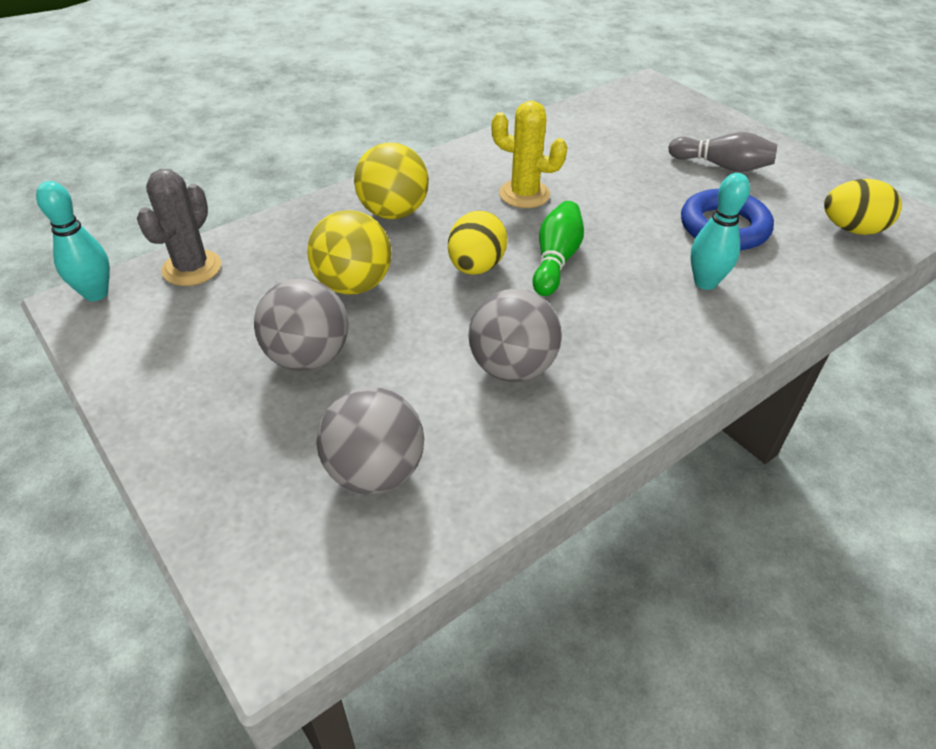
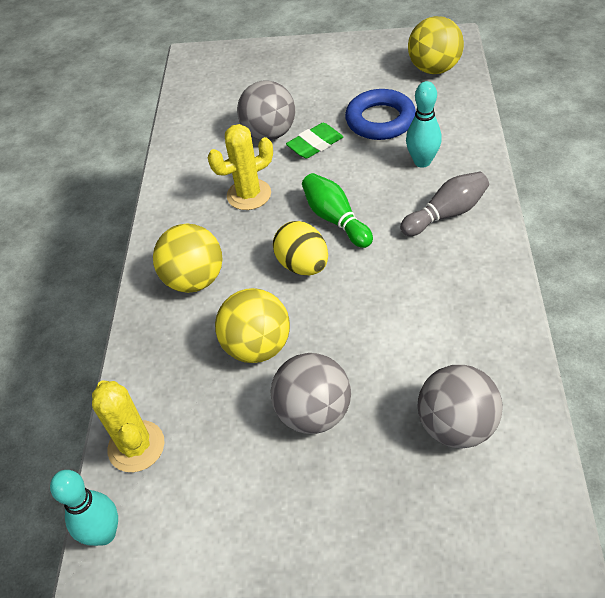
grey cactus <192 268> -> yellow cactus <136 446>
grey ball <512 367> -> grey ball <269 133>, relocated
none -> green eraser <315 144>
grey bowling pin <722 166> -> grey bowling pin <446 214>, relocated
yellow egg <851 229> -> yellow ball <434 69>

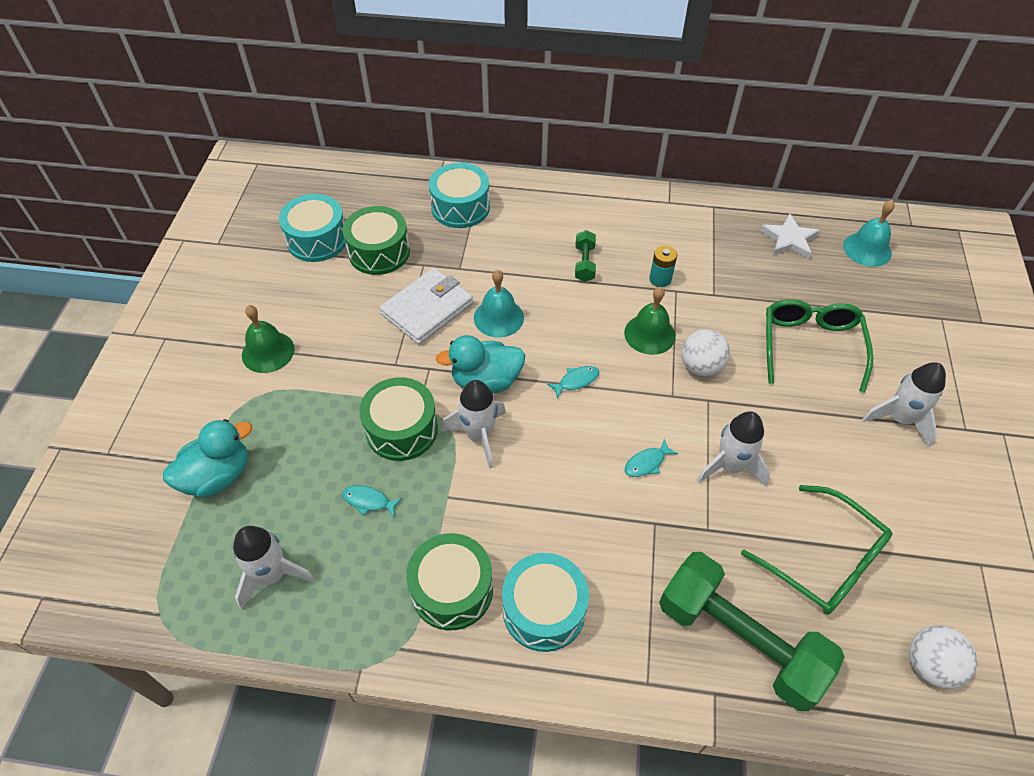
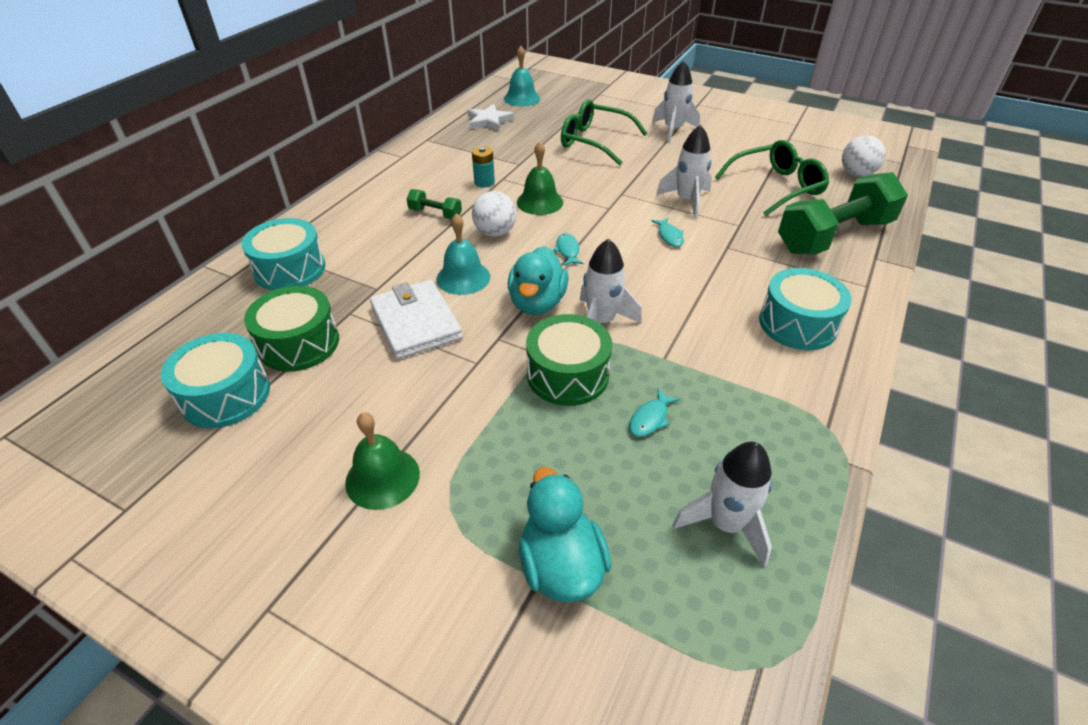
white ball <701 367> -> white ball <495 232>, relocated
green drum <452 589> -> none

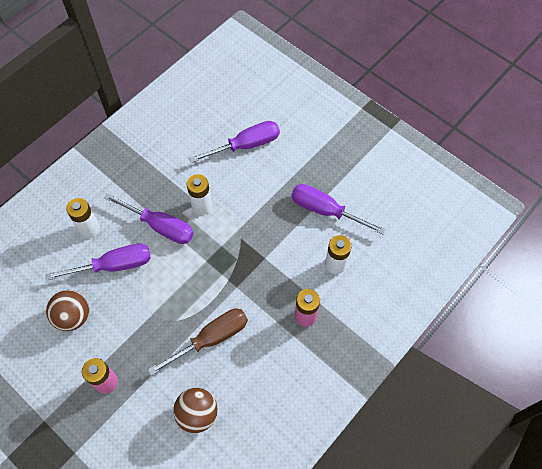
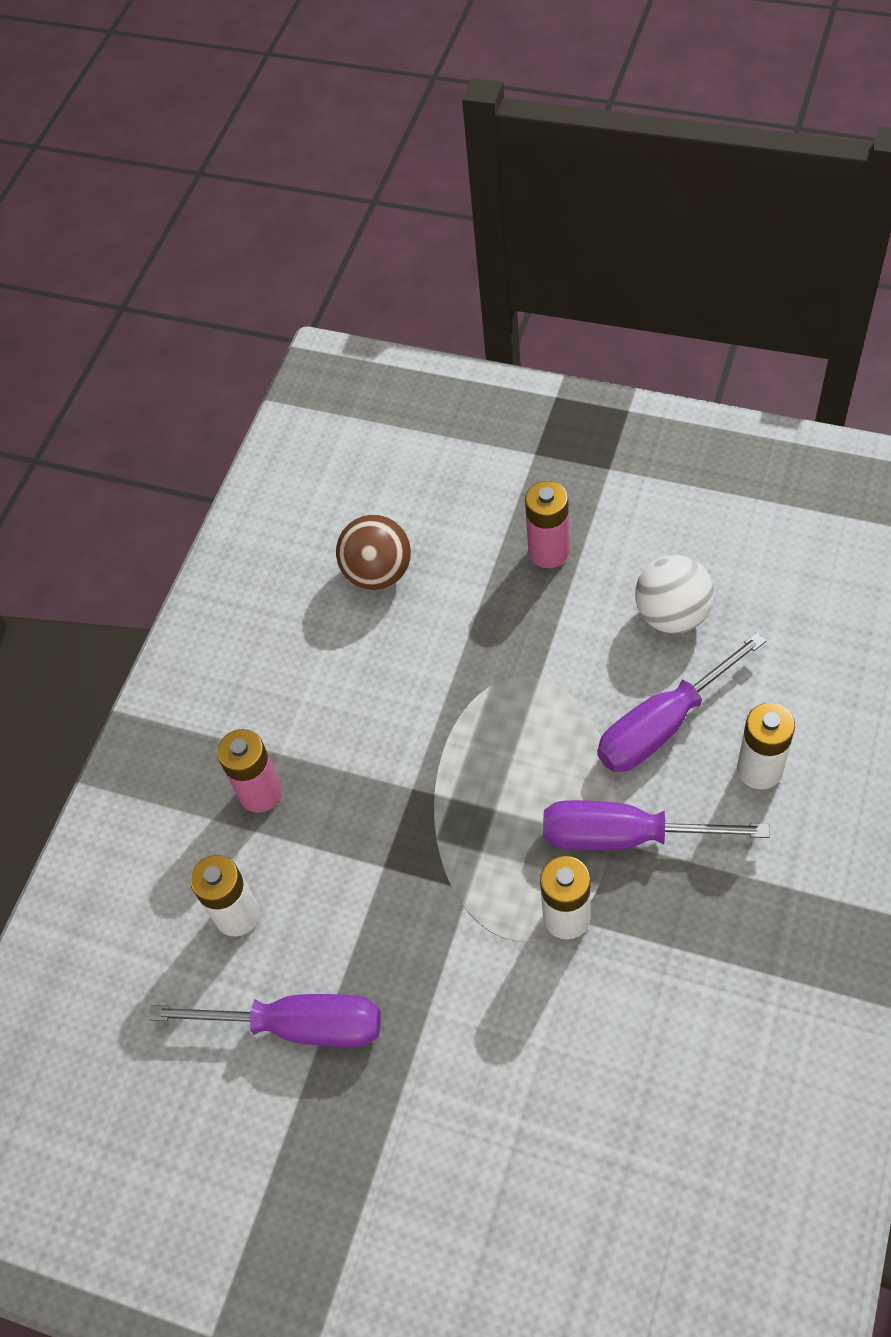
brown ball <73 316> -> white ball <672 615>
brown screwdriver <211 339> -> none
purple screwdriver <245 145> -> none

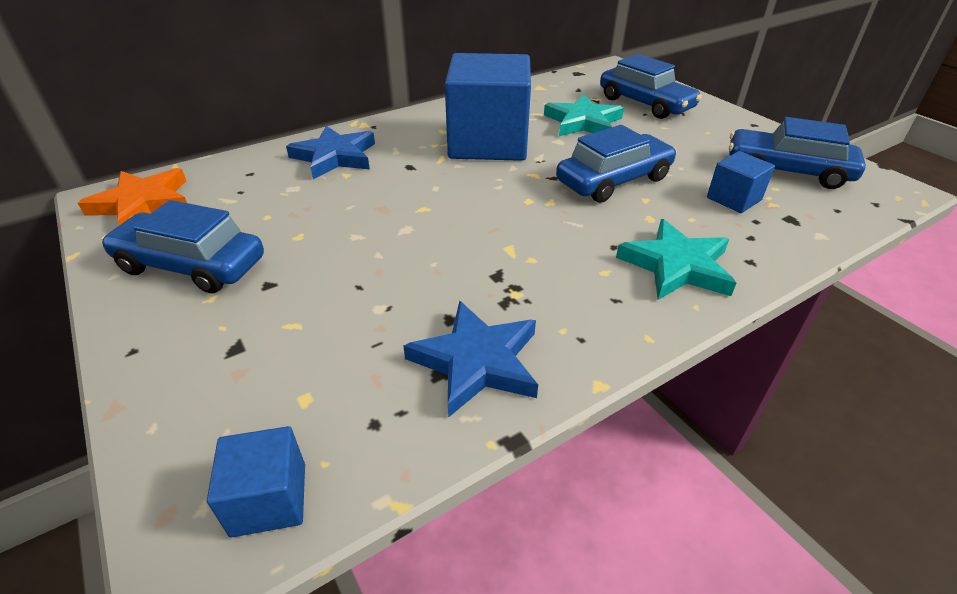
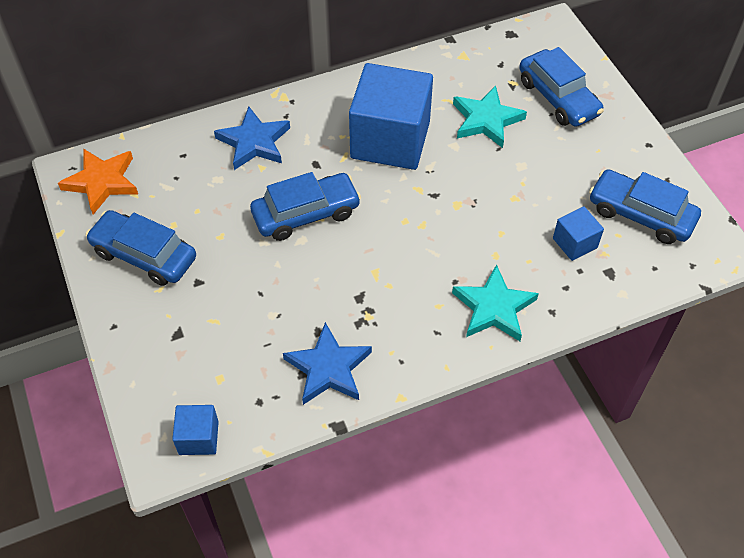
blue car <614 180> -> blue car <306 214>, relocated

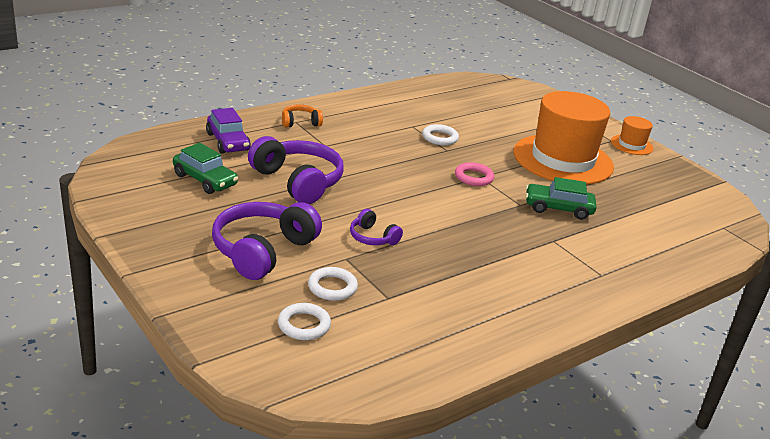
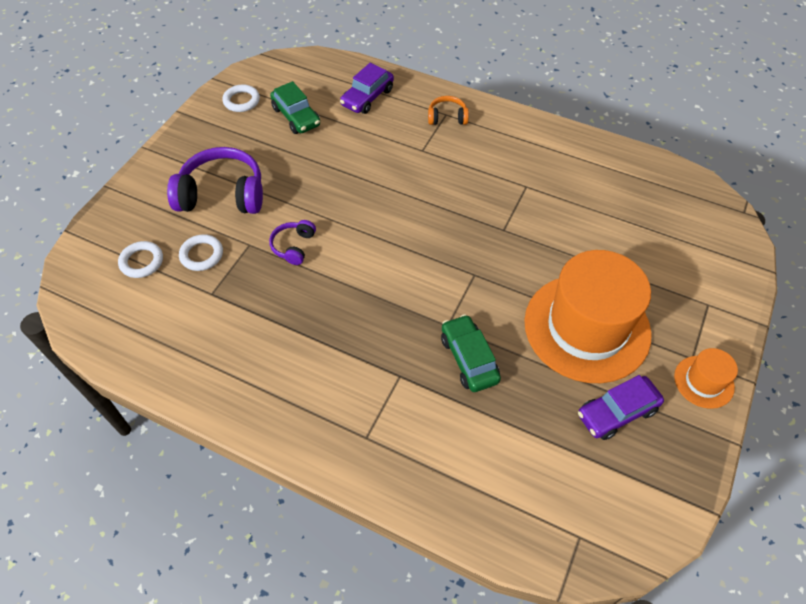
white ring <440 138> -> white ring <241 101>, relocated
green car <205 180> -> green car <296 117>, 45 degrees counterclockwise
orange headphones <300 122> -> orange headphones <447 117>, 45 degrees counterclockwise
none -> purple car <617 412>
purple headphones <298 181> -> none
pink ring <473 177> -> none

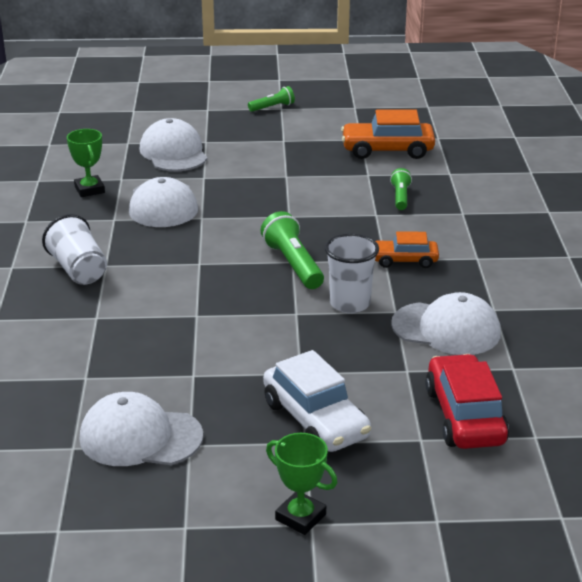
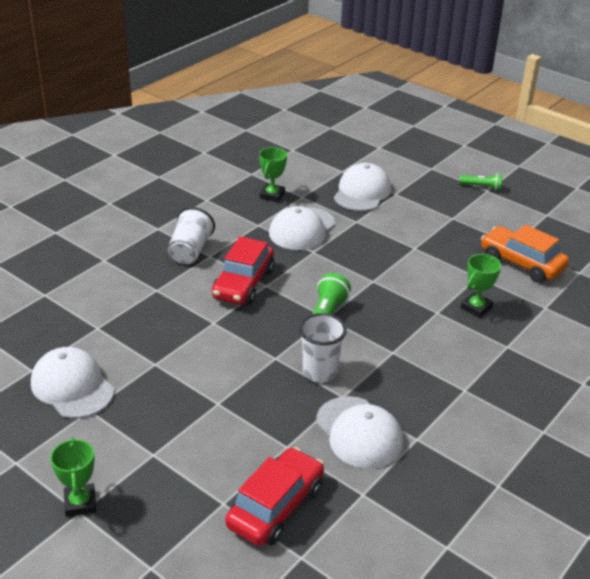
none -> red car <243 284>
green flashlight <400 197> -> green trophy <476 308>
white car <315 420> -> none
orange car <404 260> -> none

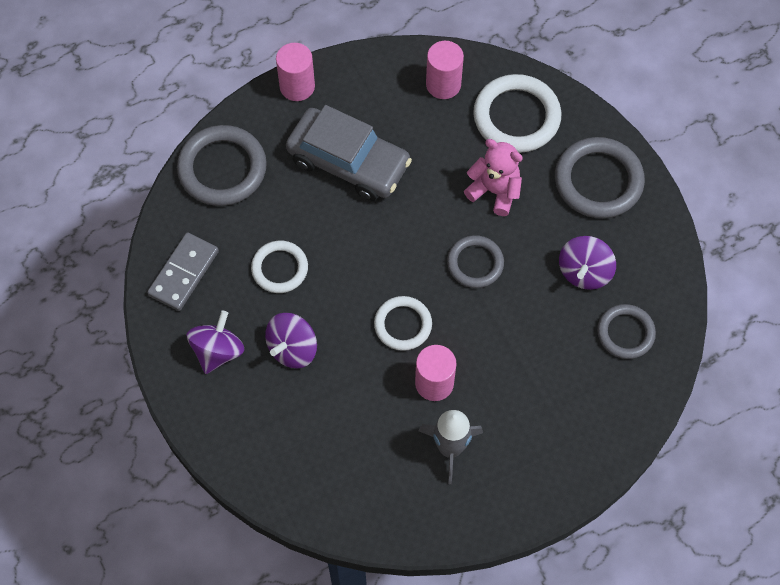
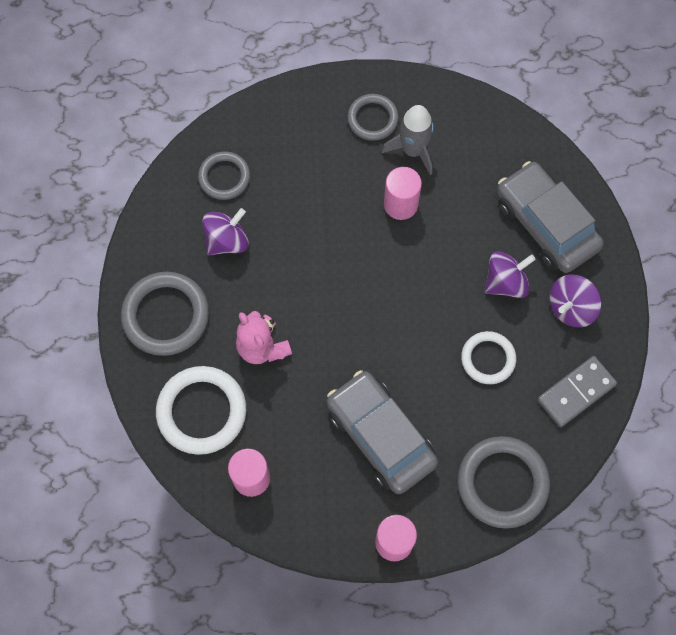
grey ring <475 263> -> grey ring <372 119>, relocated
none -> grey car <545 224>
white ring <403 325> -> none

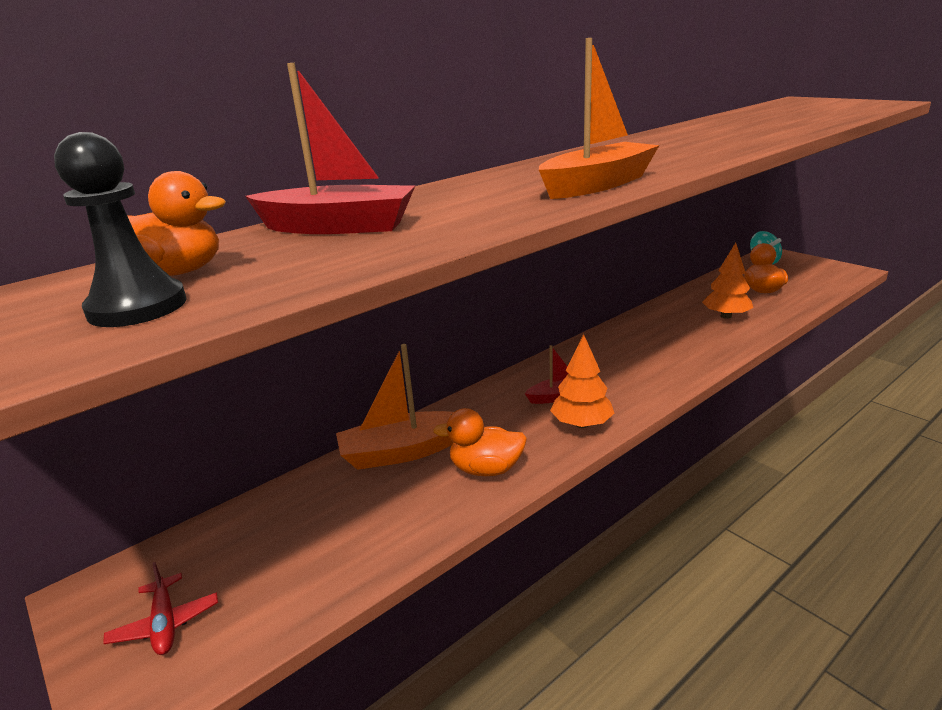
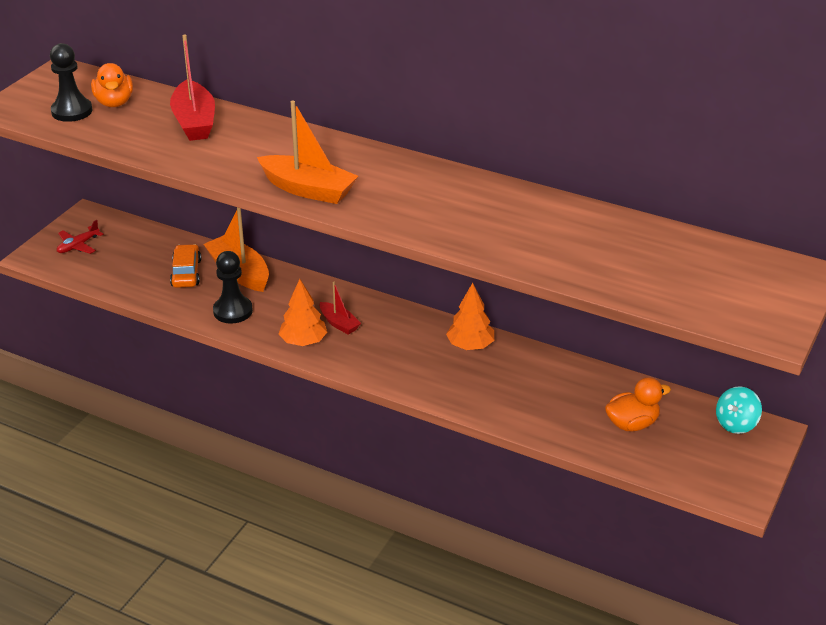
none -> orange car <186 273>
orange duck <486 469> -> black pawn <233 311>
orange tree <726 316> -> orange tree <470 346>, relocated

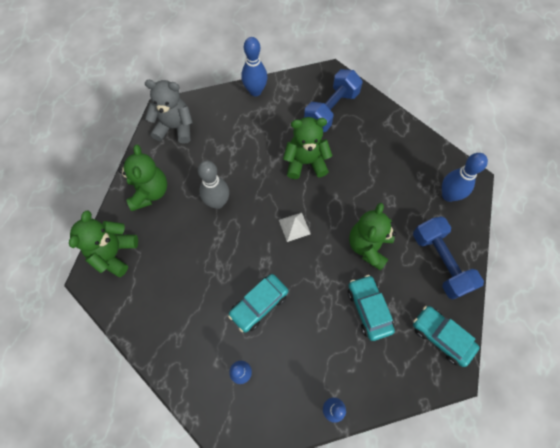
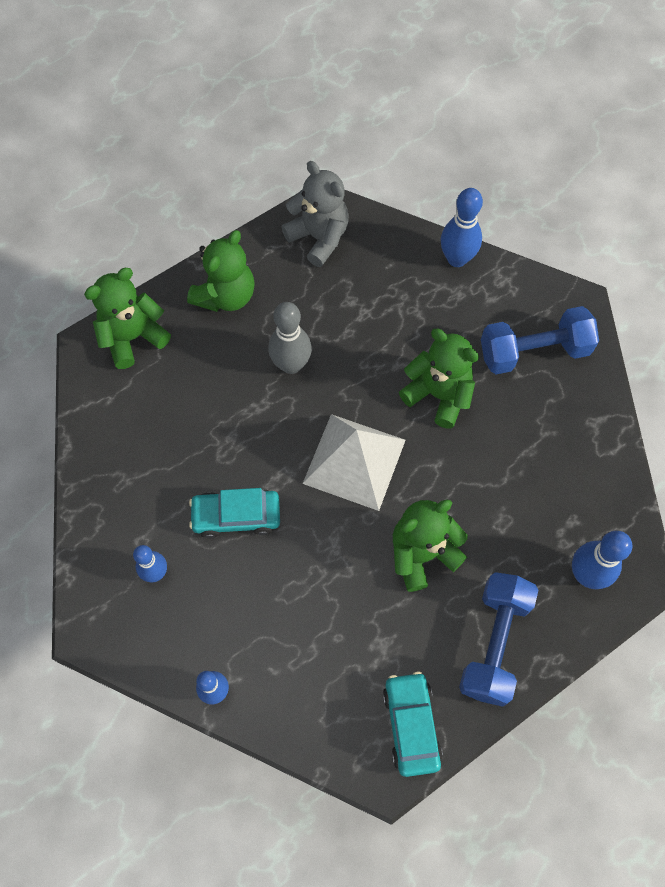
white pyramid <294 226> -> white pyramid <354 461>, x2.11
turquoise car <368 309> -> none

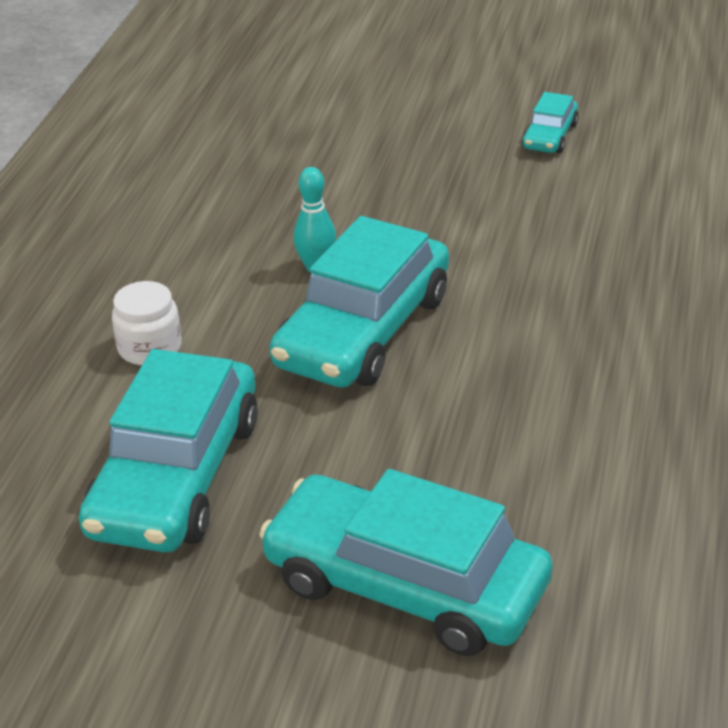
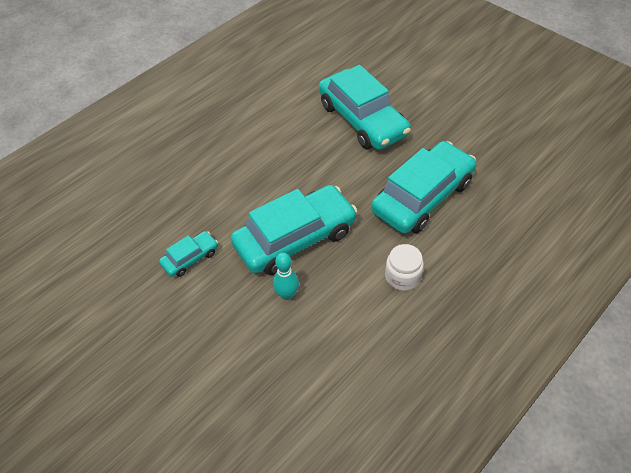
turquoise car <549 136> -> turquoise car <190 258>, relocated

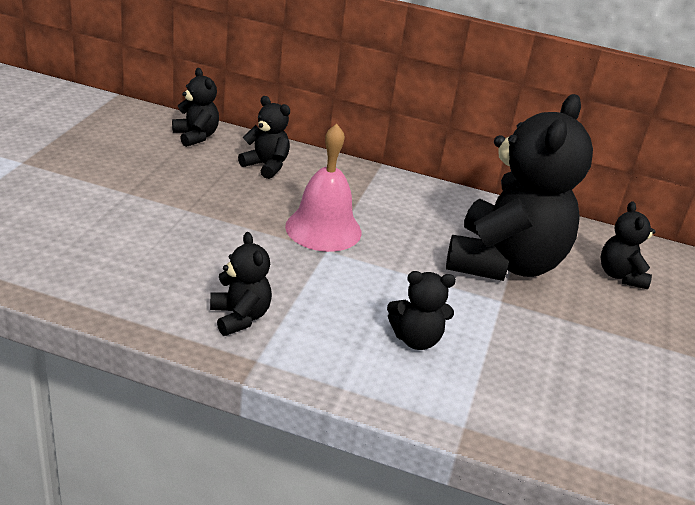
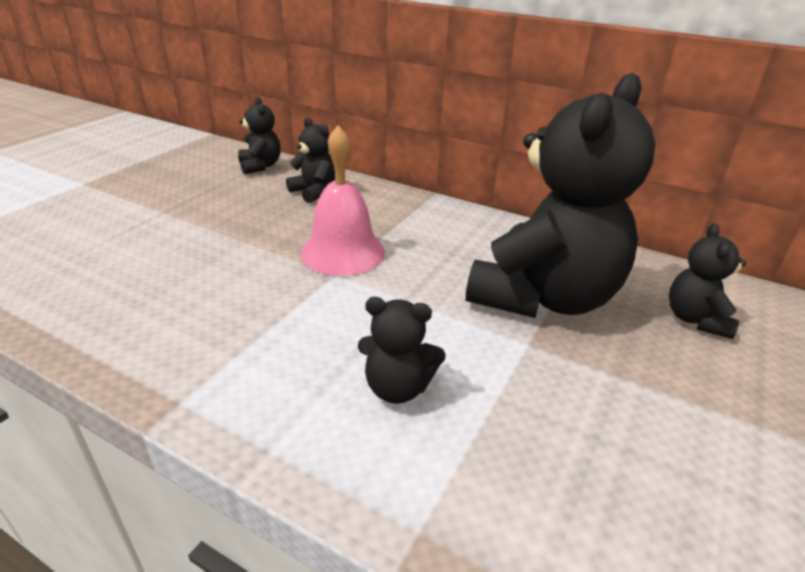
black teddy bear <240 317> -> none

